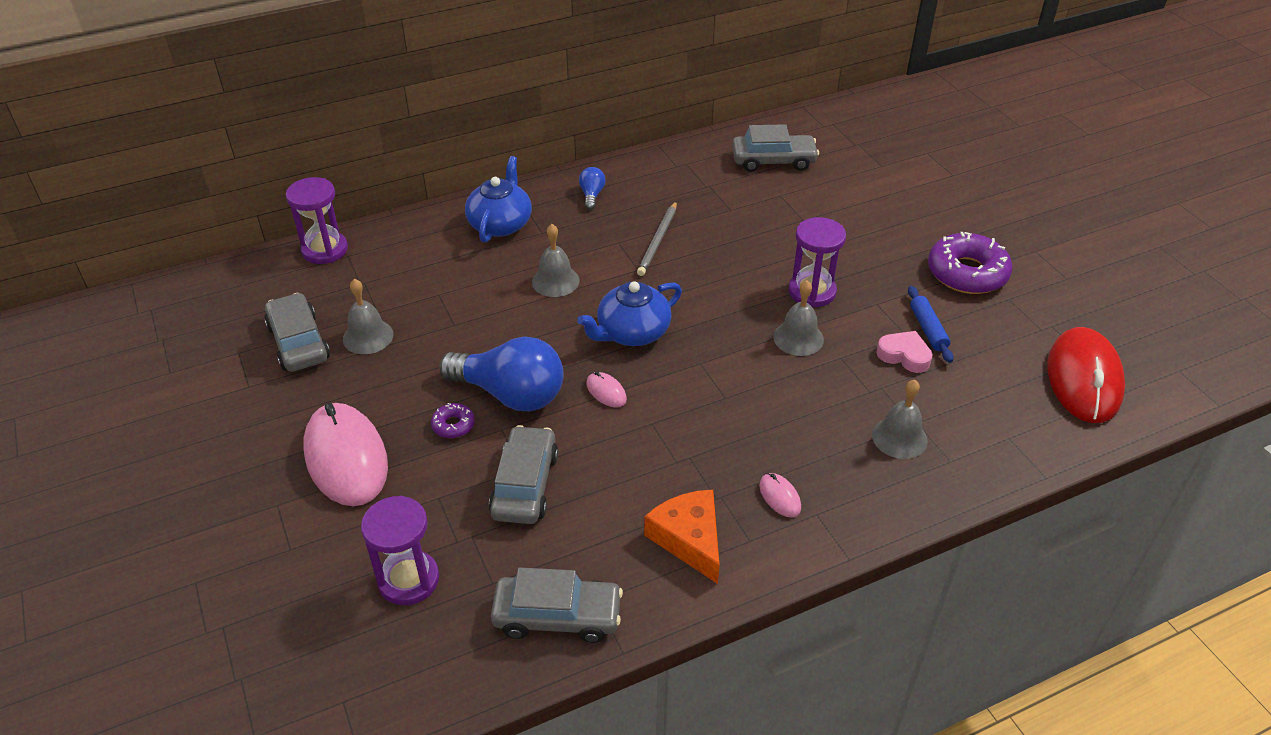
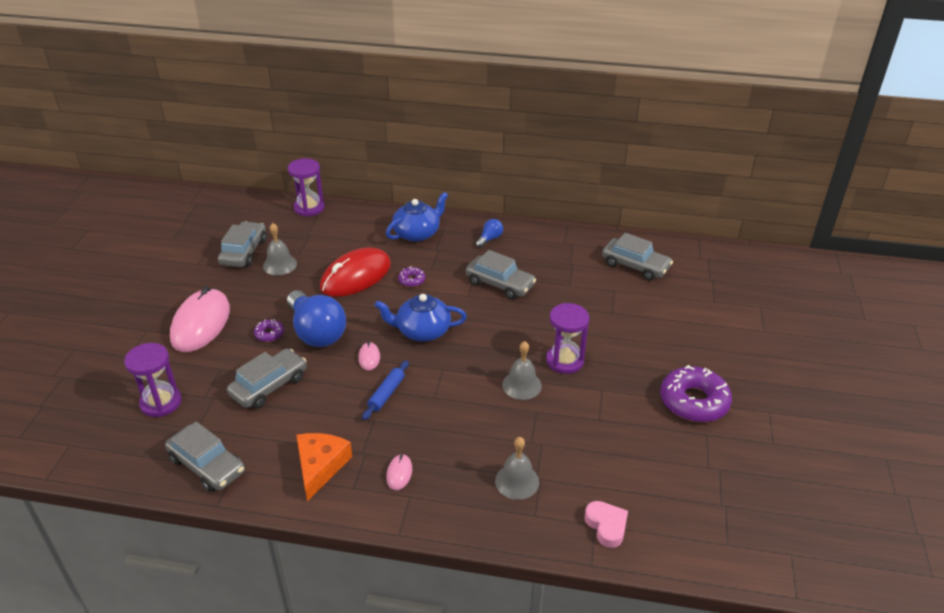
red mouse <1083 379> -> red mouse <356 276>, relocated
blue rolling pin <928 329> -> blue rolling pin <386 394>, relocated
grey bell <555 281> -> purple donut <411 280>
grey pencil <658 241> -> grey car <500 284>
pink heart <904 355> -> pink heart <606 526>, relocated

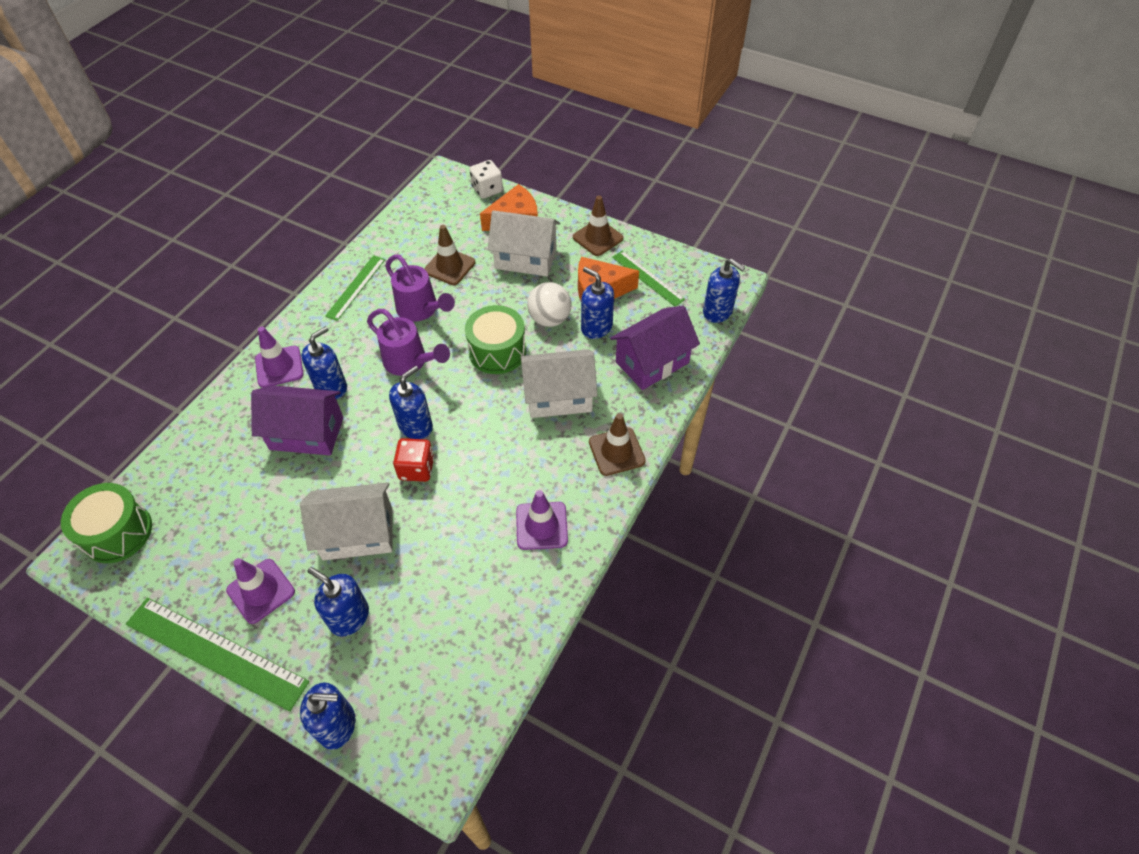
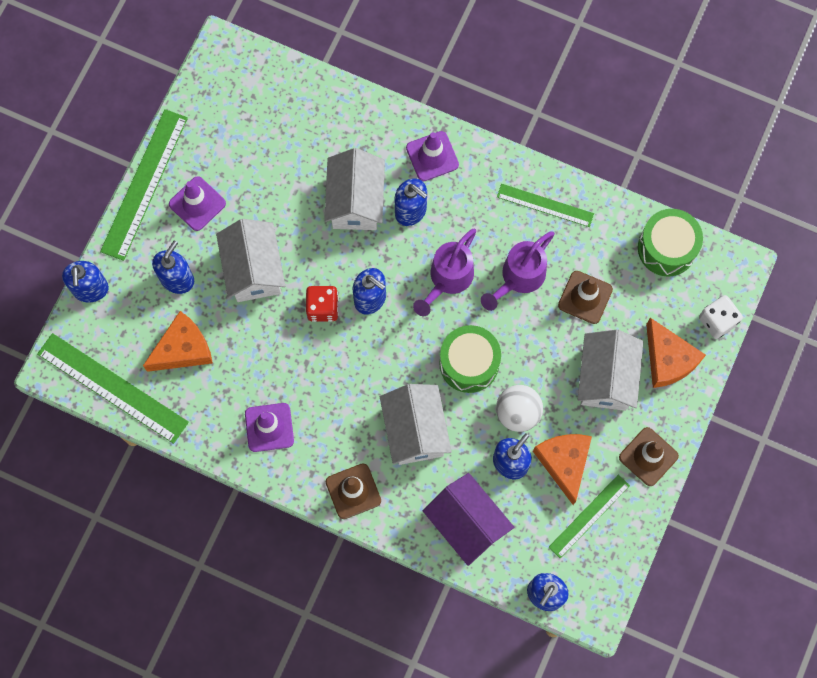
none -> green ruler <112 388>
none -> orange cheese <183 349>
purple house <307 433> -> white house <356 201>
green drum <117 532> -> green drum <666 248>, relocated

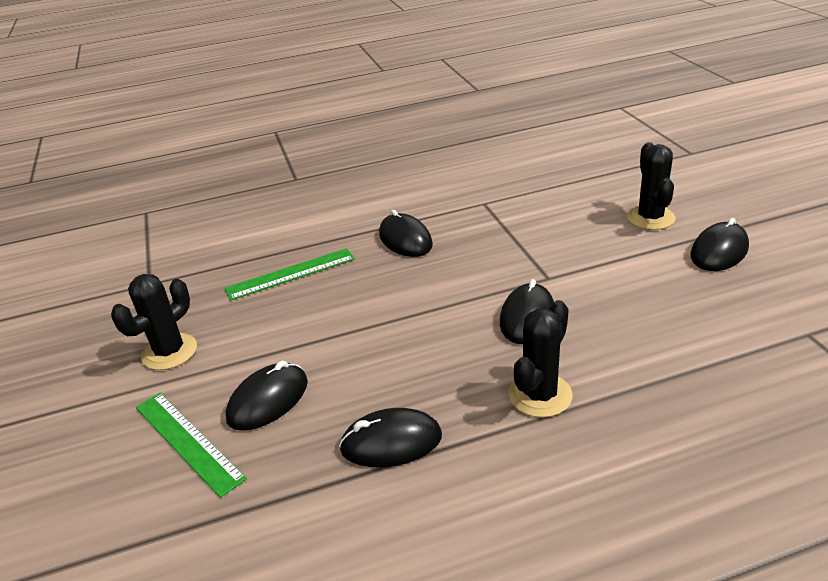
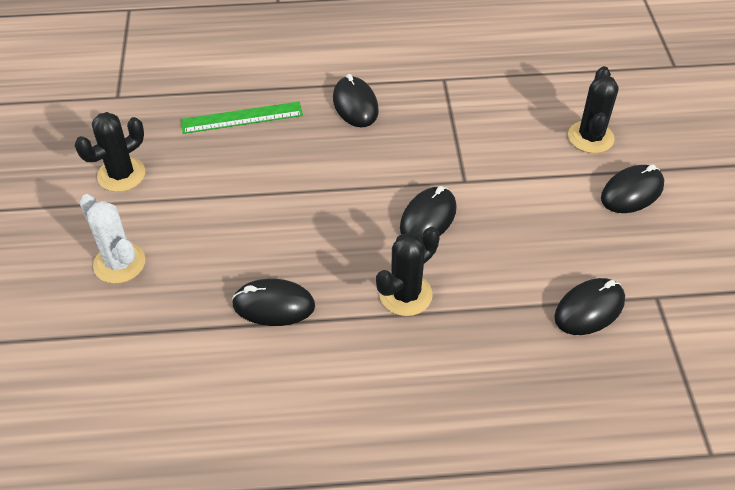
green ruler <187 441> -> white cactus <119 263>
black mouse <268 400> -> black mouse <589 309>, relocated

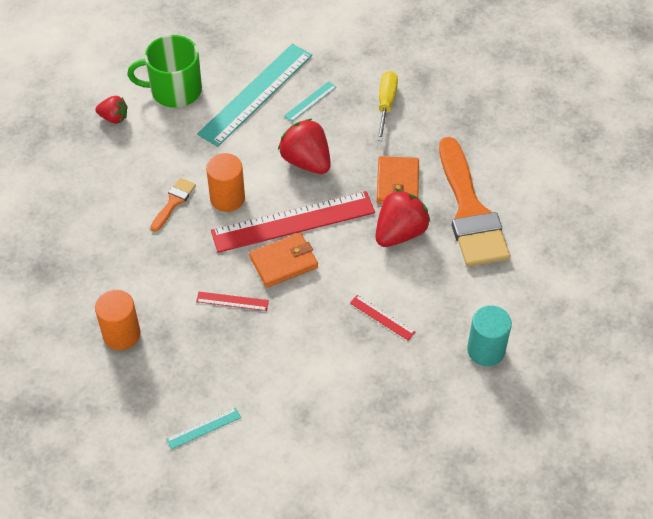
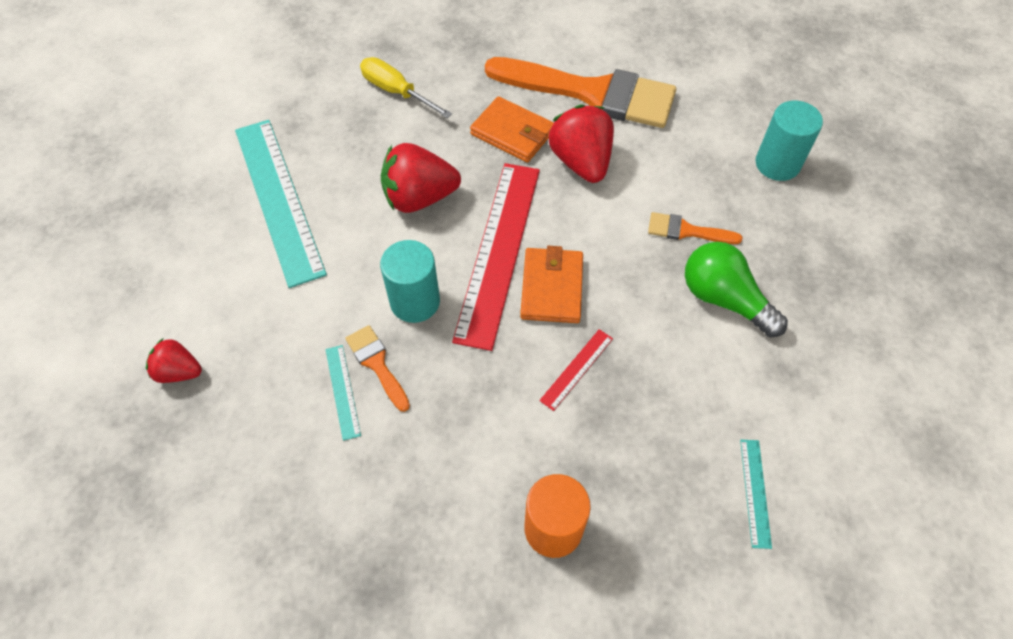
red strawberry <114 118> -> red strawberry <179 371>, 120 degrees counterclockwise
turquoise ruler <310 101> -> turquoise ruler <343 391>, relocated
orange cylinder <227 198> -> turquoise cylinder <415 301>
red ruler <382 317> -> orange brush <686 231>
none -> green light bulb <724 299>
green mug <174 90> -> none

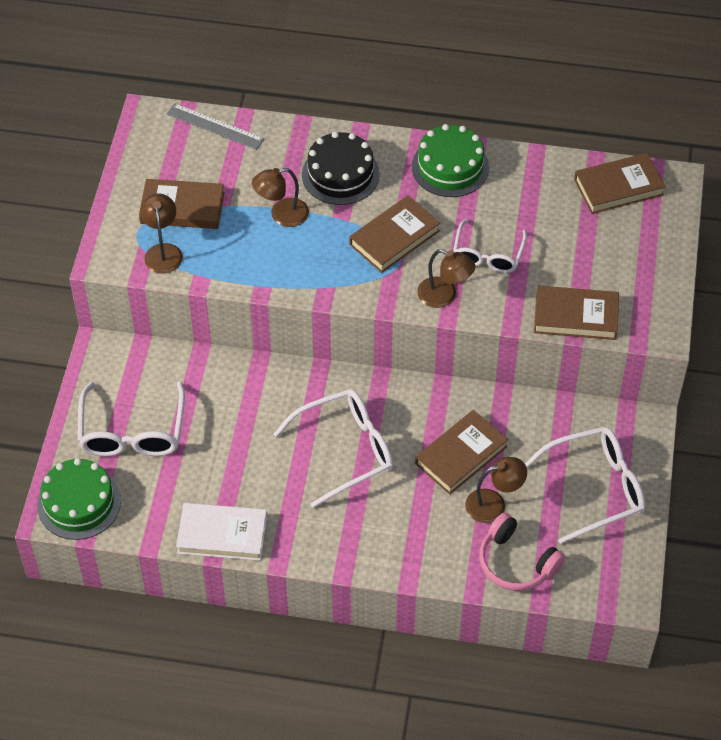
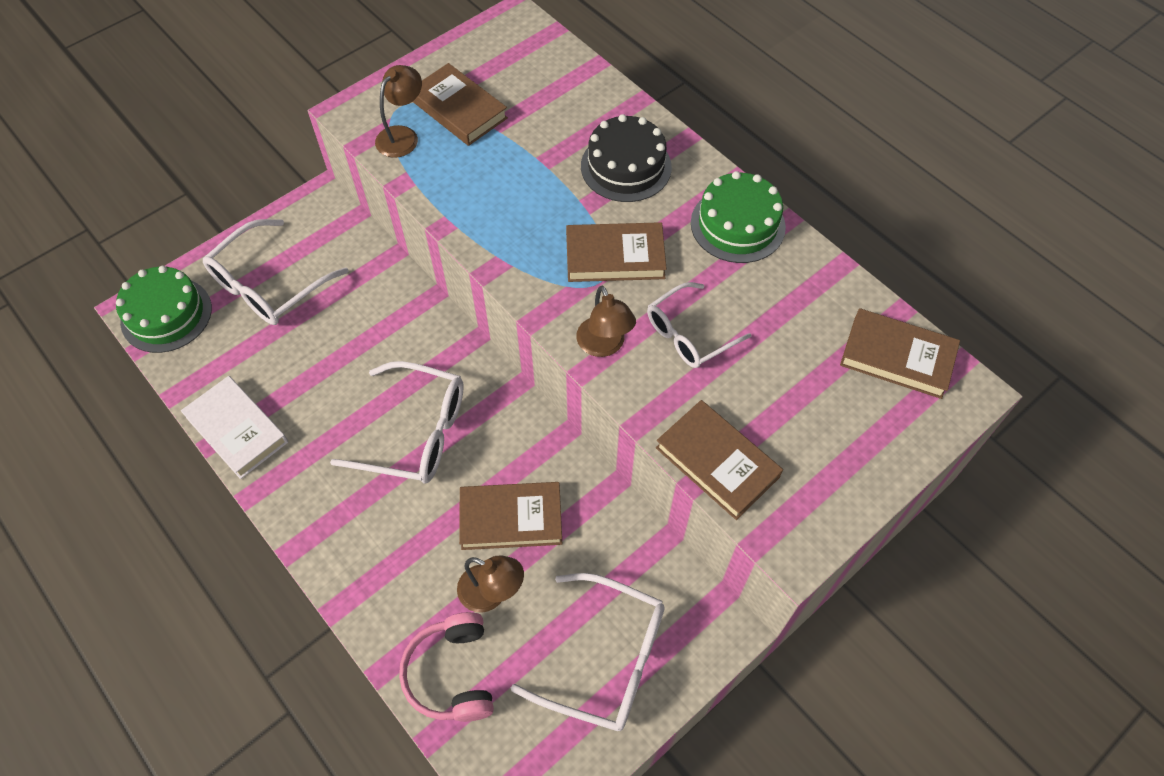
grey ruler <215 126> -> none
brown lamp <281 215> -> none

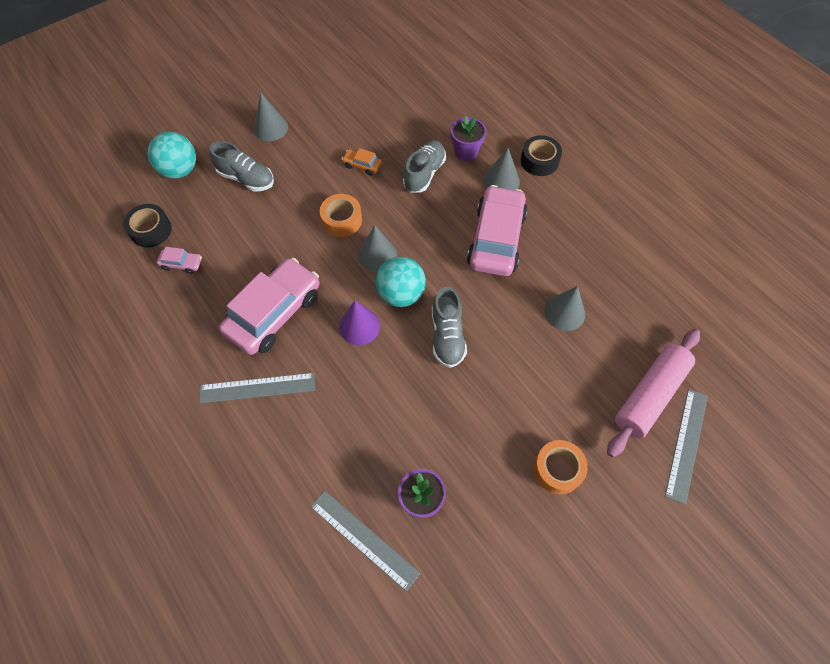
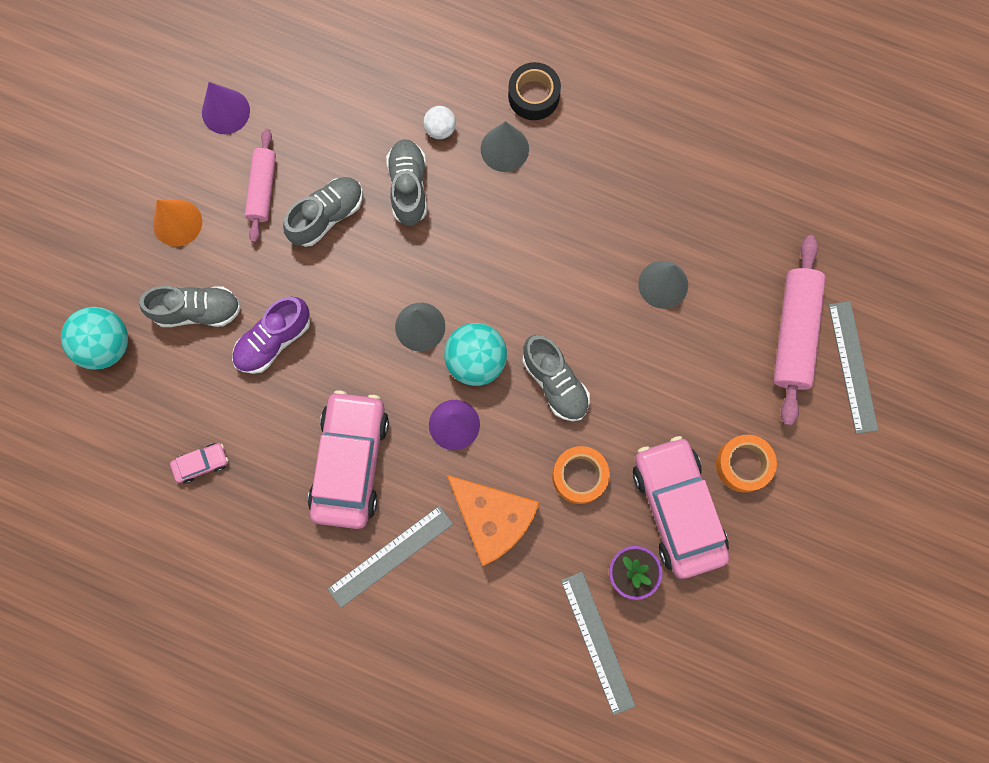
grey cone <270 128> -> orange cone <177 223>
none -> purple cone <225 111>
none -> purple shoe <274 340>
none -> pink rolling pin <263 189>
orange car <362 165> -> grey shoe <327 216>
purple flower pot <466 152> -> white ball <440 129>
none -> orange cheese <492 518>
orange tape <342 220> -> orange tape <579 476>, relocated
grey ruler <364 539> -> grey ruler <597 642>, 60 degrees clockwise
pink car <496 239> -> pink car <677 509>, relocated
black tape <151 230> -> none

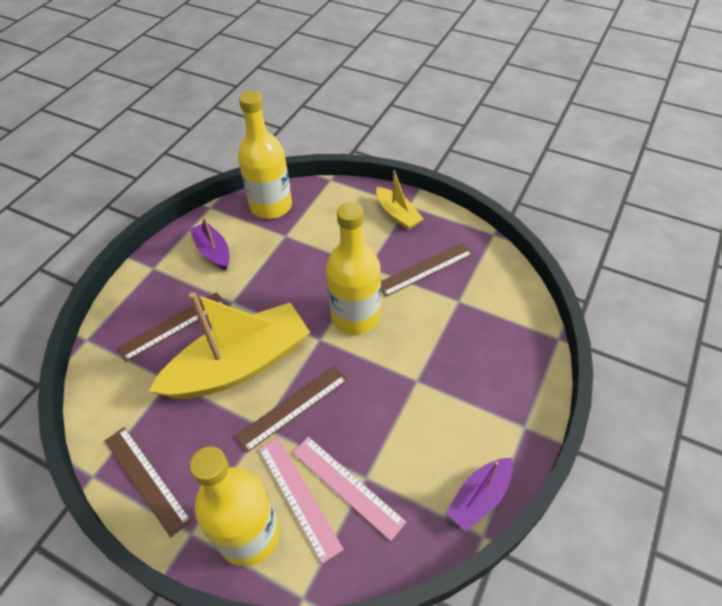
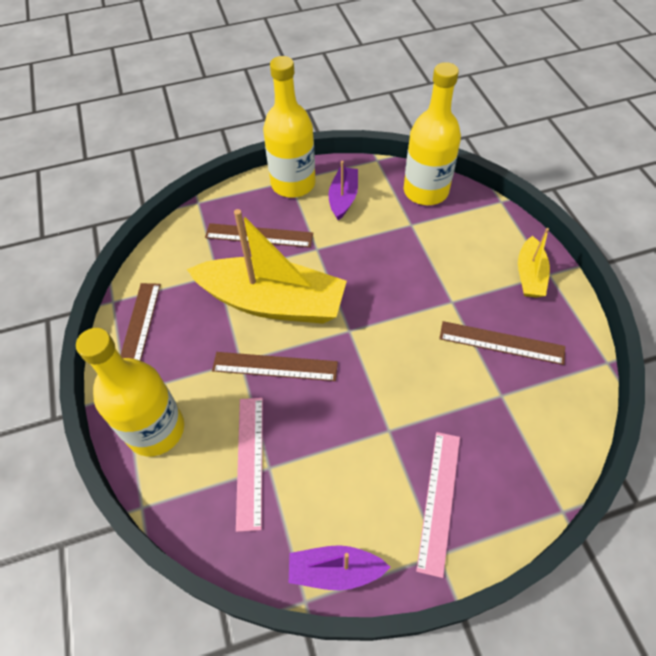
yellow bottle <355 316> -> yellow bottle <293 184>, relocated
pink ruler <299 496> -> pink ruler <439 500>, relocated

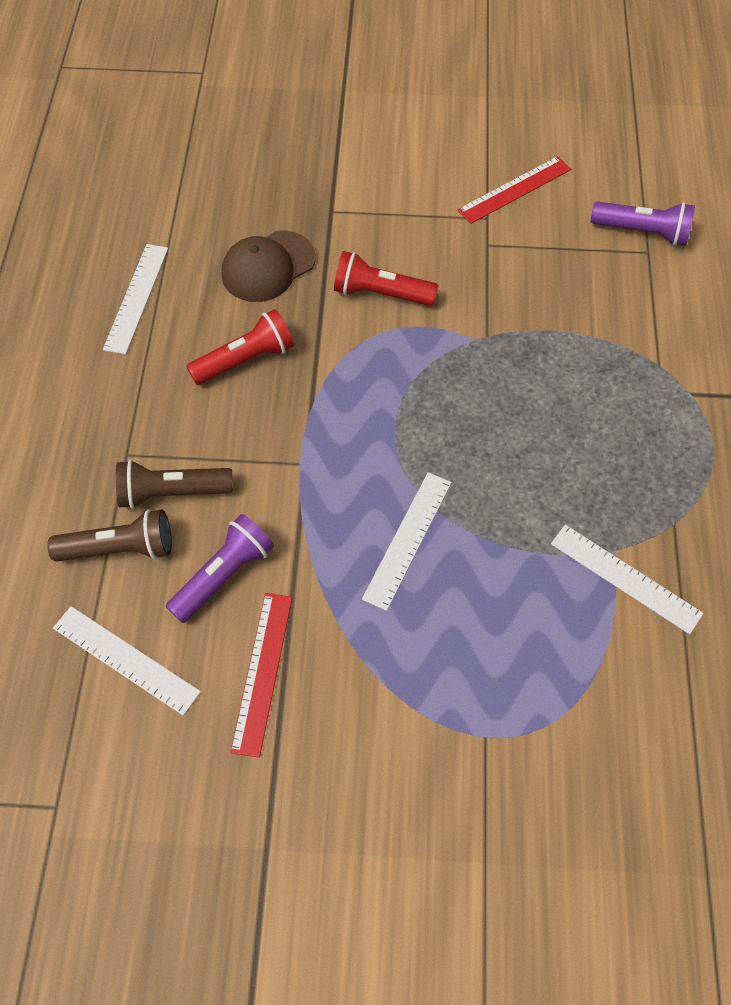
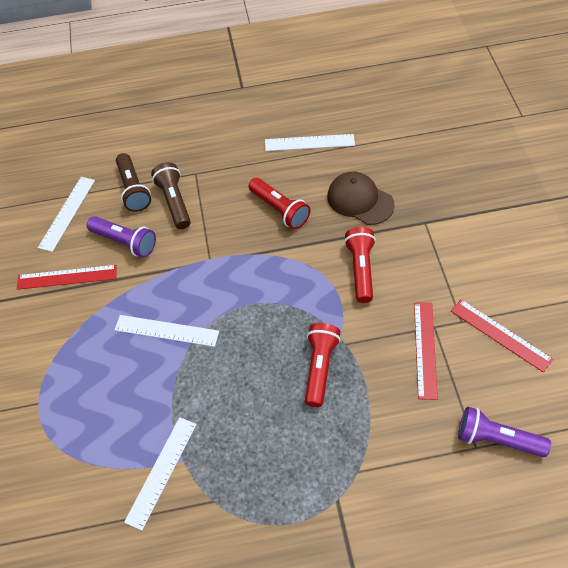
none -> red flashlight <320 367>
none -> red ruler <425 349>
purple flashlight <642 232> -> purple flashlight <496 439>, 105 degrees clockwise

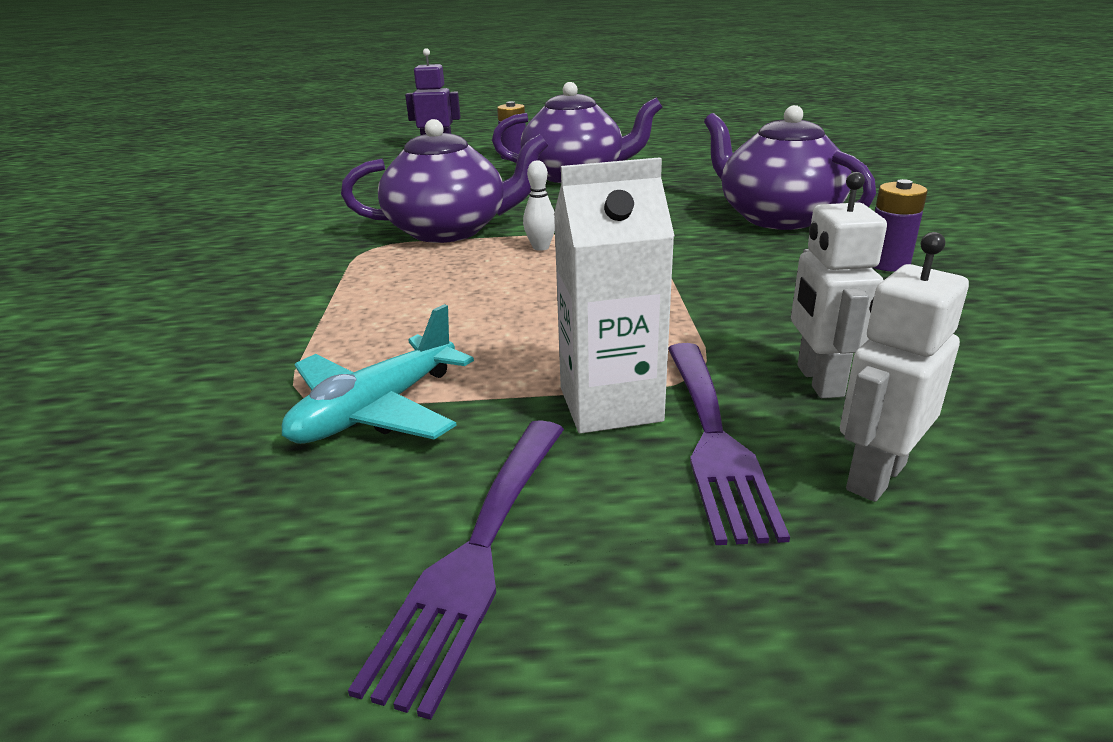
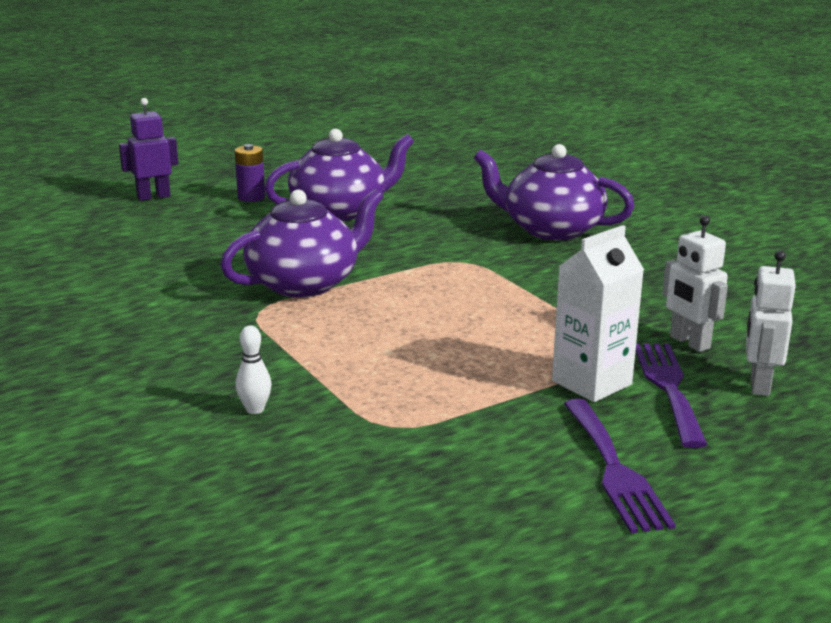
white bowling pin <540 247> -> white bowling pin <255 409>, relocated
purple fork <714 440> -> purple fork <668 387>, 150 degrees counterclockwise
turquoise plane <376 410> -> none
purple battery <887 264> -> none

